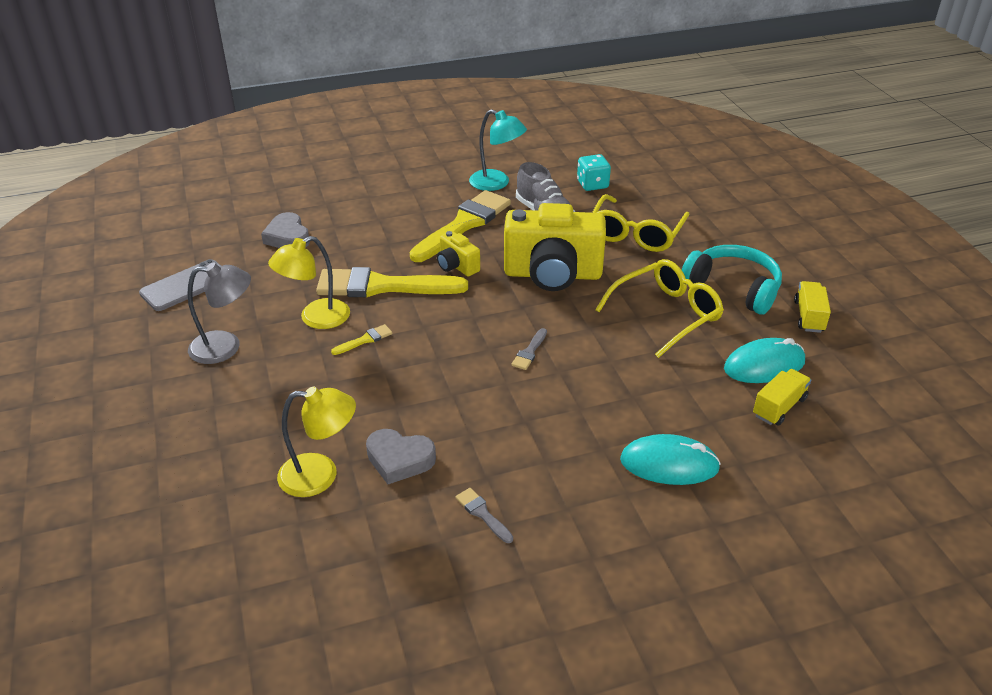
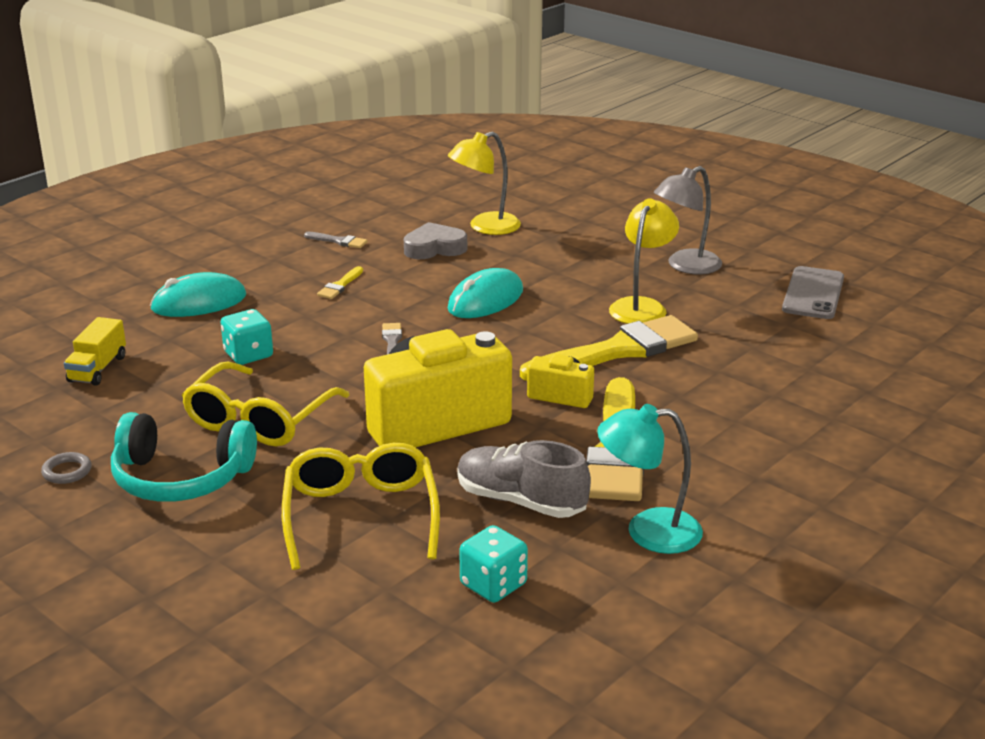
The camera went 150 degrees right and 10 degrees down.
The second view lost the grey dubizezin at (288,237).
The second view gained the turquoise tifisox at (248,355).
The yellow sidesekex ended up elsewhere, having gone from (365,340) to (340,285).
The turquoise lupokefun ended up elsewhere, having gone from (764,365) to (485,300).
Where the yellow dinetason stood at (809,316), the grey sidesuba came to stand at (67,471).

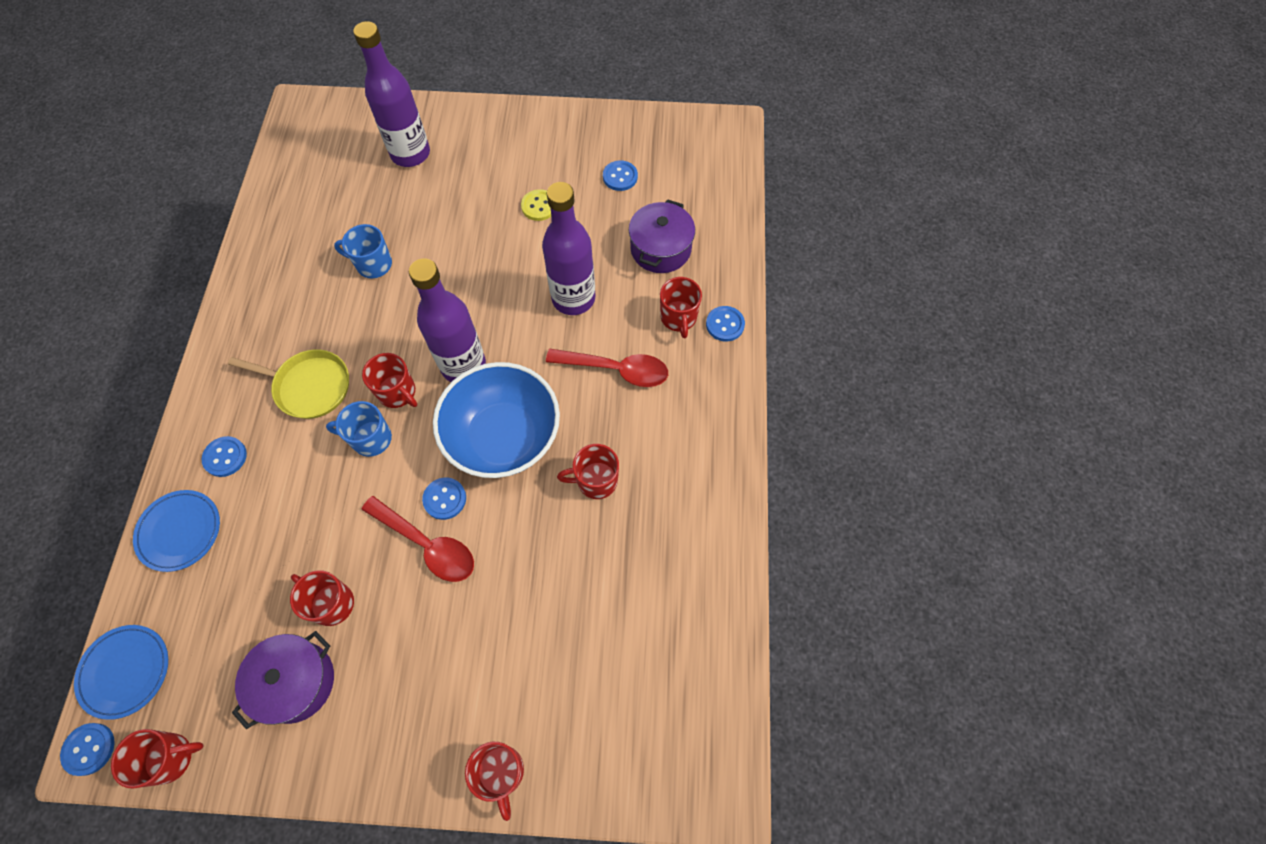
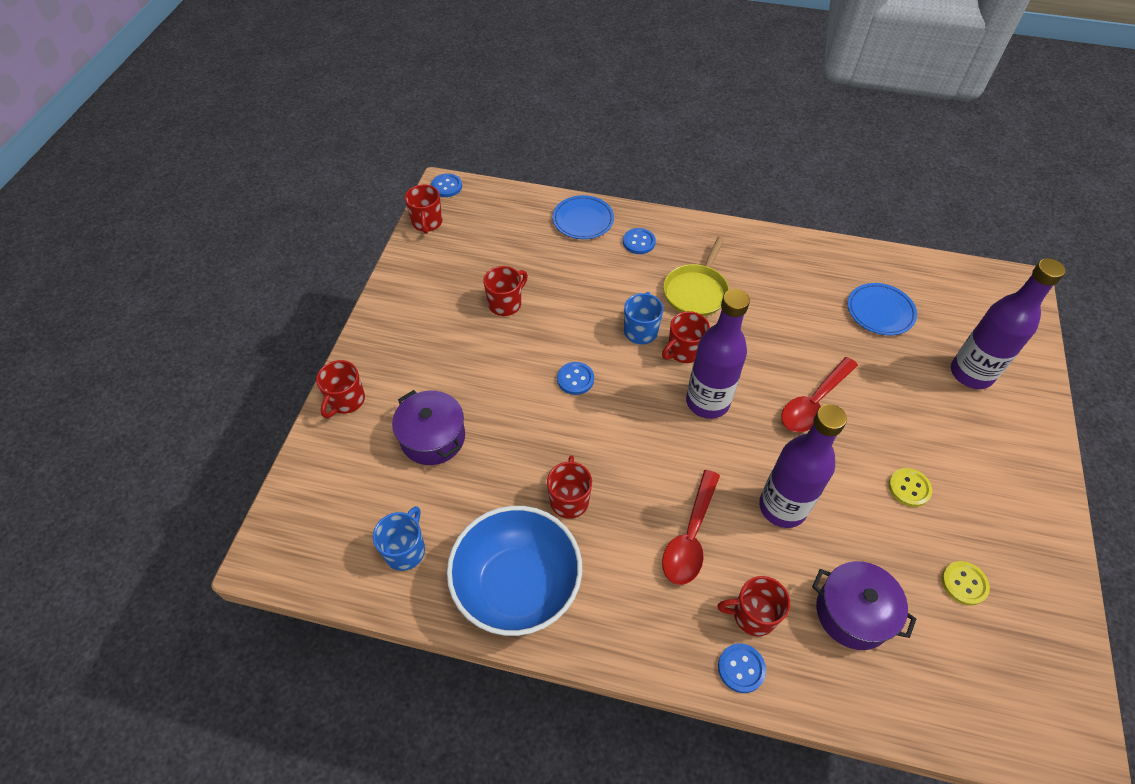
The camera went 100 degrees right and 10 degrees down.
The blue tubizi ended up elsewhere, having gone from (125,671) to (880,311).
The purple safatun ended up elsewhere, having gone from (296,682) to (433,437).
The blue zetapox ended up elsewhere, having gone from (373,264) to (405,550).
The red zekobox ended up elsewhere, having gone from (427,544) to (814,402).
The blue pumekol ended up elsewhere, having gone from (504,437) to (517,585).
What was the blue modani at (620,177) turned into the yellow modani at (964,584).
The red zetapox at (501,772) ended up facing another way, 60 degrees counterclockwise from before.

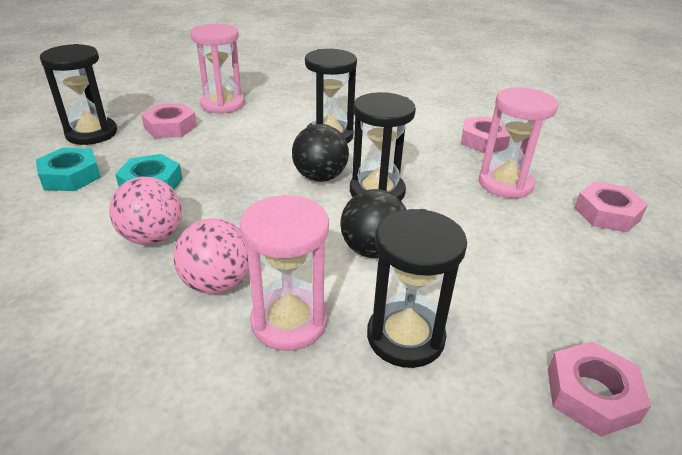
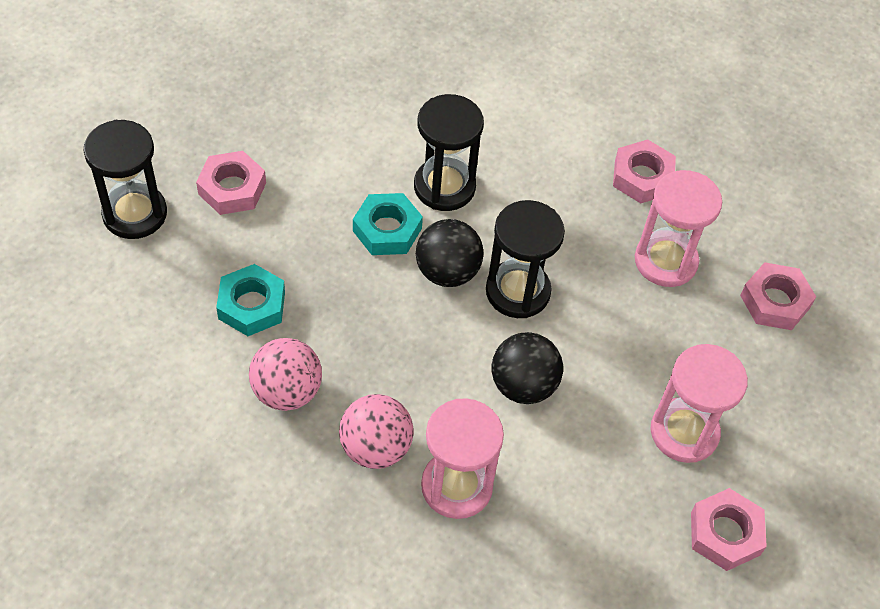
The camera went 10 degrees left and 20 degrees up.
The second view lost the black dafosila at (405,337).
The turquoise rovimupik ended up elsewhere, having gone from (71,176) to (387,230).
The pink dafosila ended up elsewhere, having gone from (222,104) to (684,432).

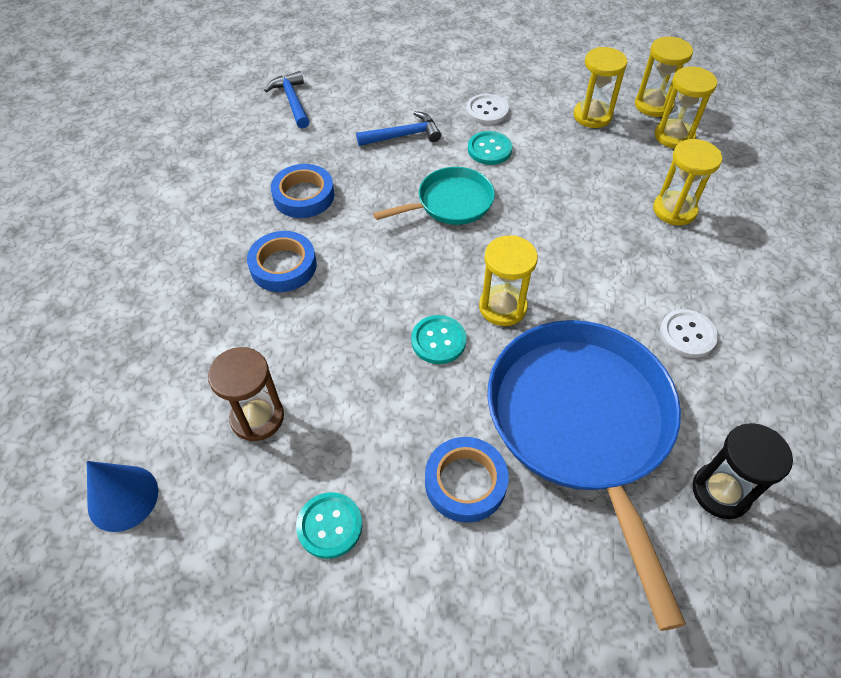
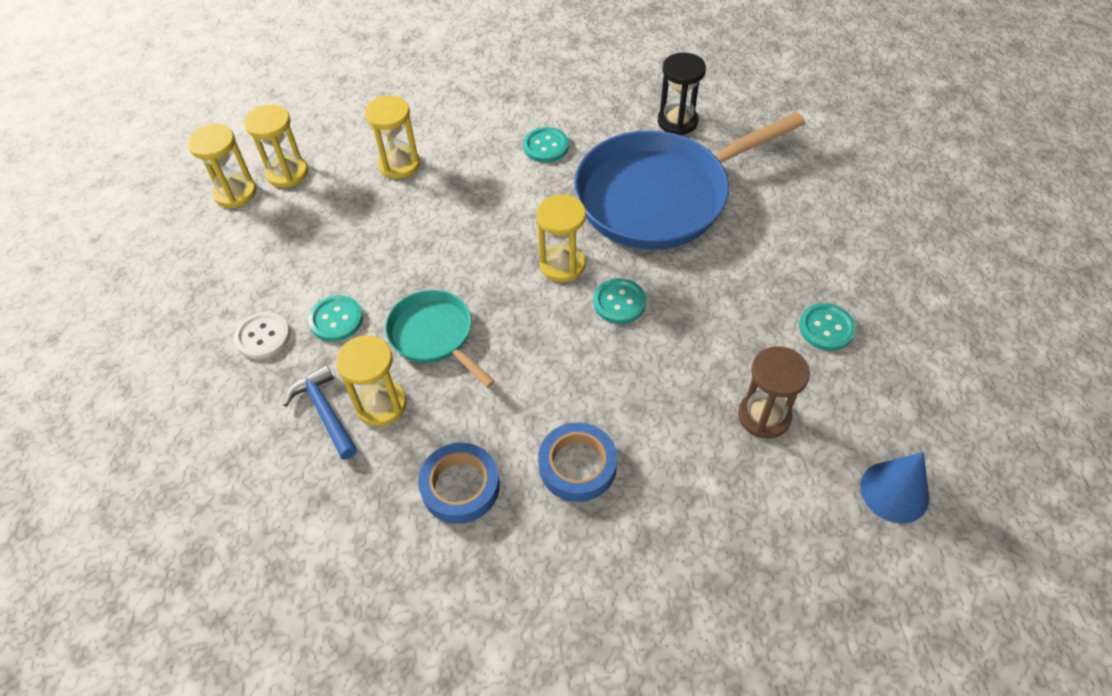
The camera went 105 degrees left and 0 degrees up.
The second view lost the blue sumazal at (292,101).
The second view lost the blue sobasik at (465,482).
The yellow dafosila ended up elsewhere, having gone from (592,116) to (381,404).
What was the white modani at (687,335) turned into the turquoise modani at (546,146).

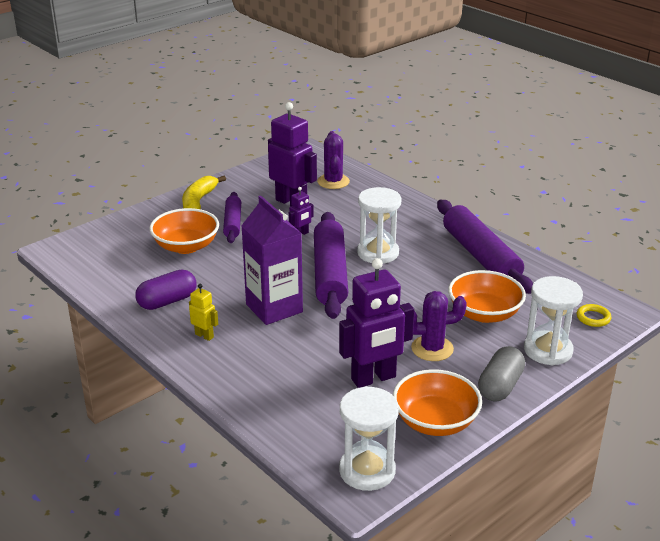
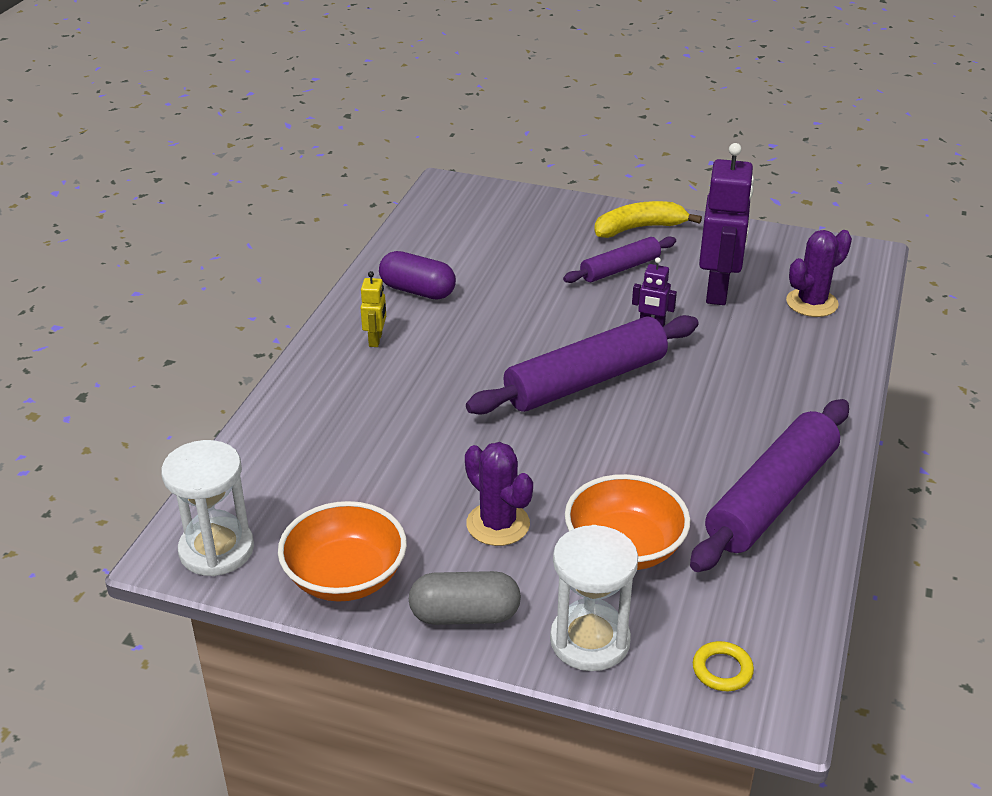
The camera went 60 degrees right and 5 degrees up.
The second view lost the orange pumekol at (186,246).
The second view lost the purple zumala at (274,308).
The second view lost the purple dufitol at (373,378).
The second view lost the white dafosila at (378,253).

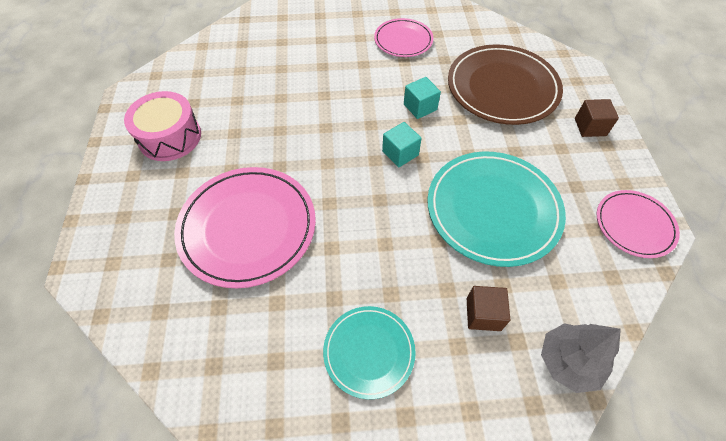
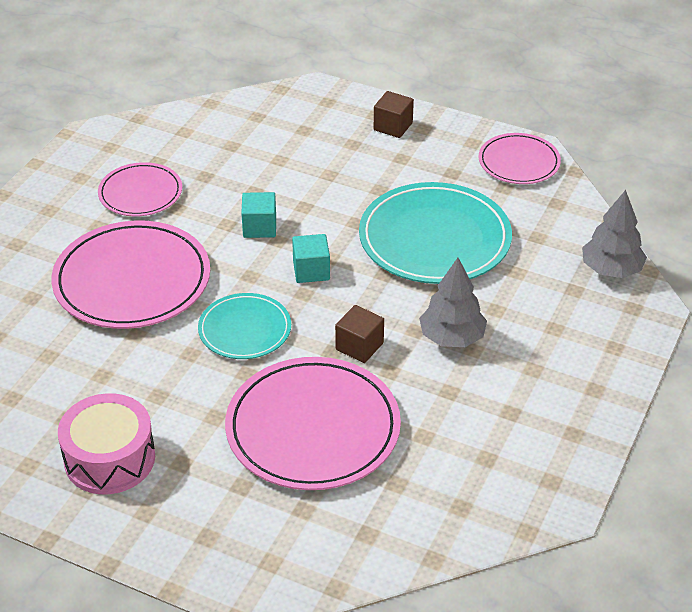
The camera went 60 degrees left and 15 degrees down.
The second view lost the brown tubizi at (502,88).
The second view gained the pink tubizi at (132,280).
The second view gained the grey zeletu at (452,338).
The turquoise tubizi ended up elsewhere, having gone from (369,352) to (245,330).
The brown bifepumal ended up elsewhere, having gone from (483,314) to (359,346).

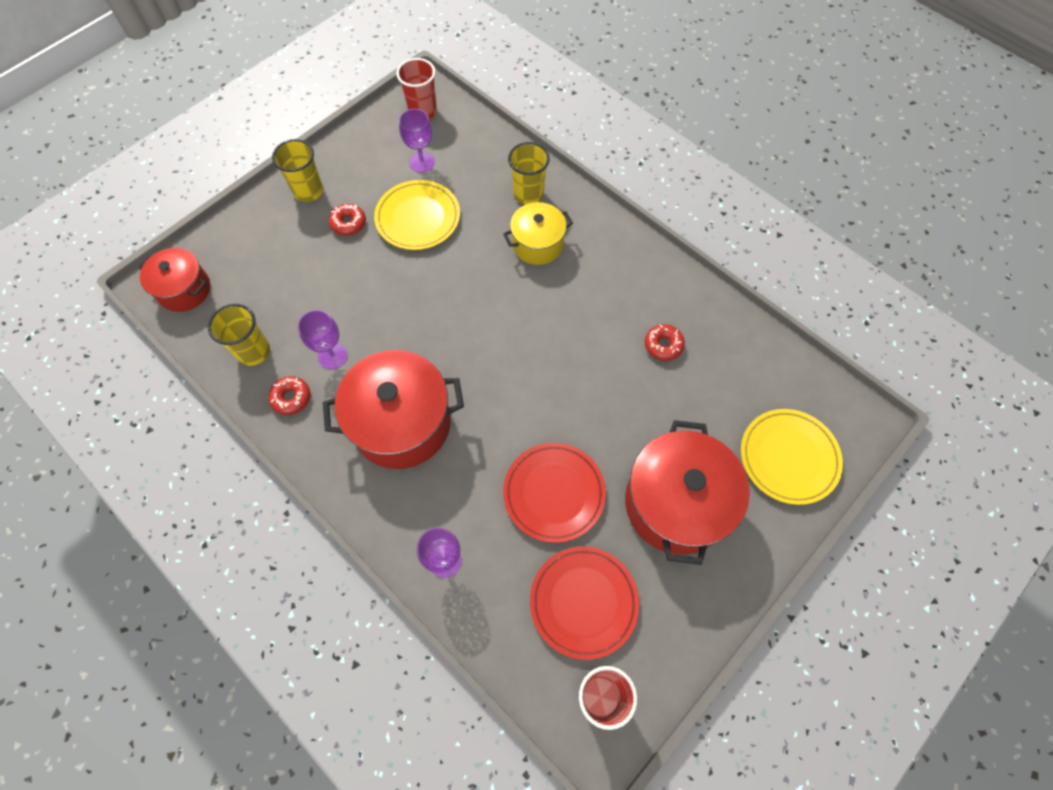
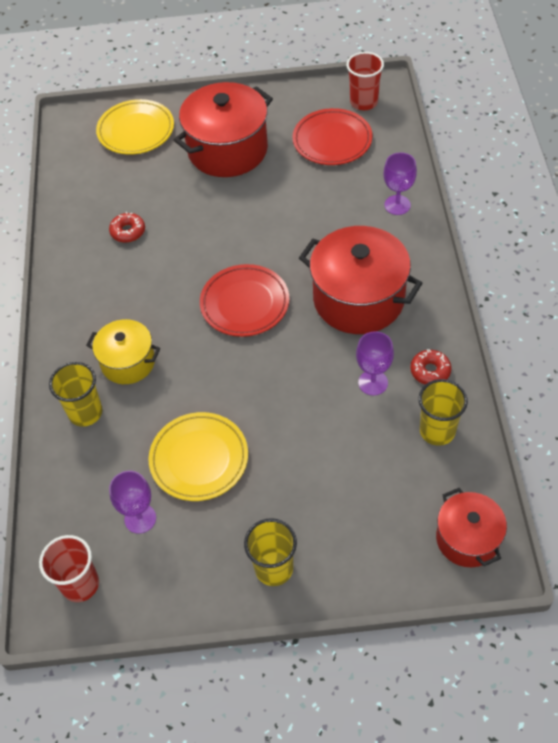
The camera went 135 degrees left and 10 degrees down.
The second view lost the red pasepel at (348,223).
The red tubizi ended up elsewhere, having gone from (554,493) to (245,303).

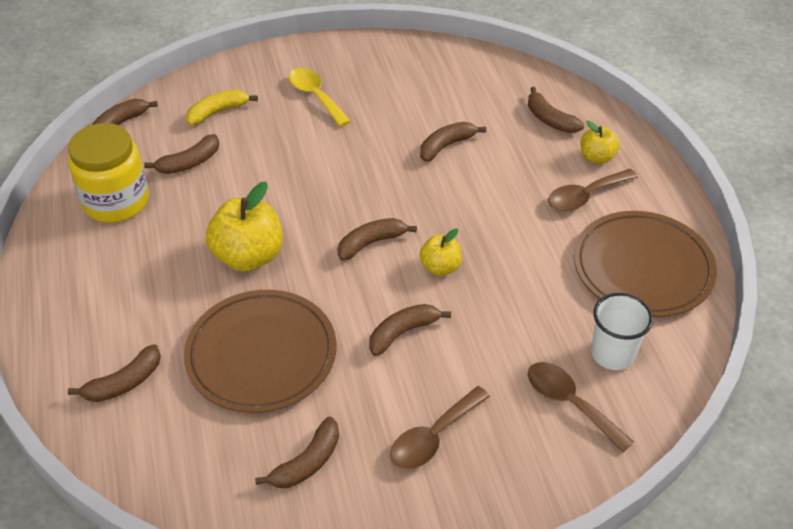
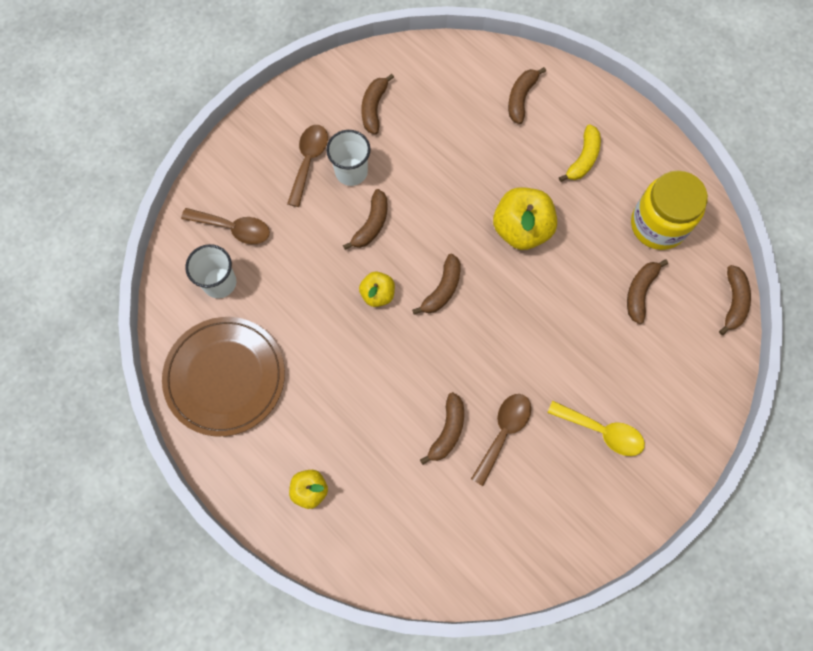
The camera went 150 degrees right and 25 degrees up.
The second view lost the brown tubizi at (261,354).
The second view lost the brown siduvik at (550,119).
The second view gained the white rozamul at (351,172).
The yellow siduvik ended up elsewhere, having gone from (218,112) to (583,159).
The brown zekobox ended up elsewhere, having gone from (585,196) to (503,432).

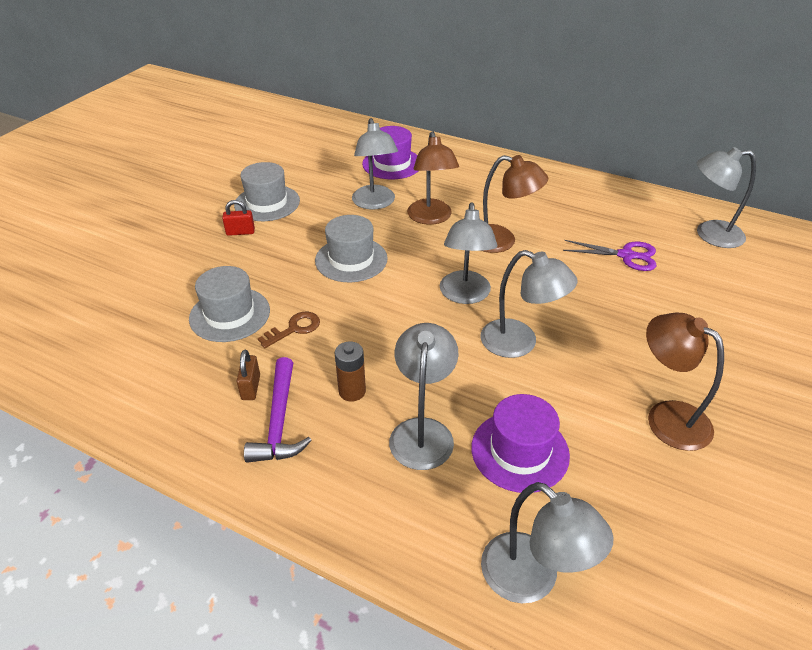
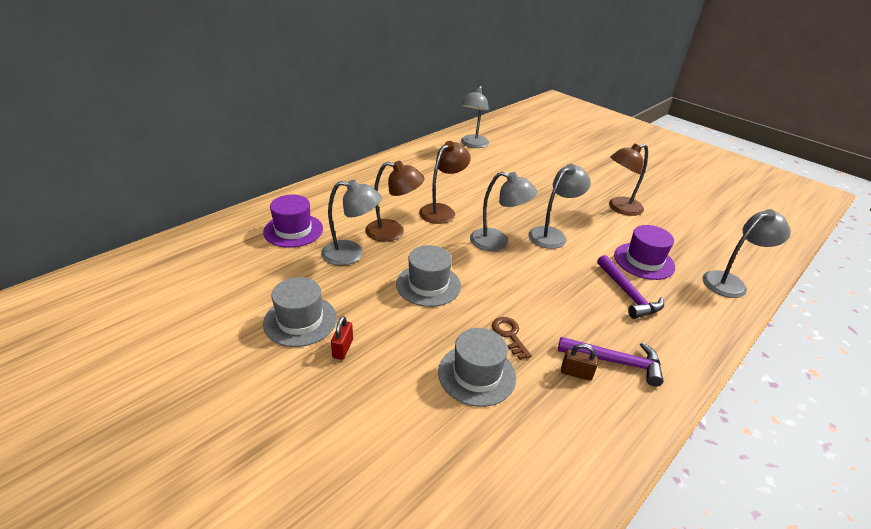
The camera went 75 degrees left and 5 degrees down.
The second view lost the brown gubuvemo at (352,391).
The second view lost the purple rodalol at (626,255).
Where the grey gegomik stood at (422,431), the purple sumazal came to stand at (627,293).

